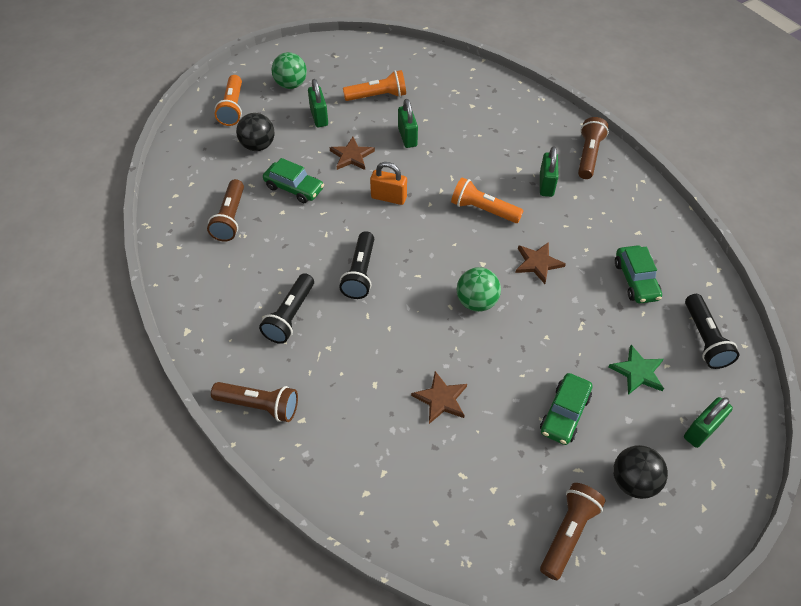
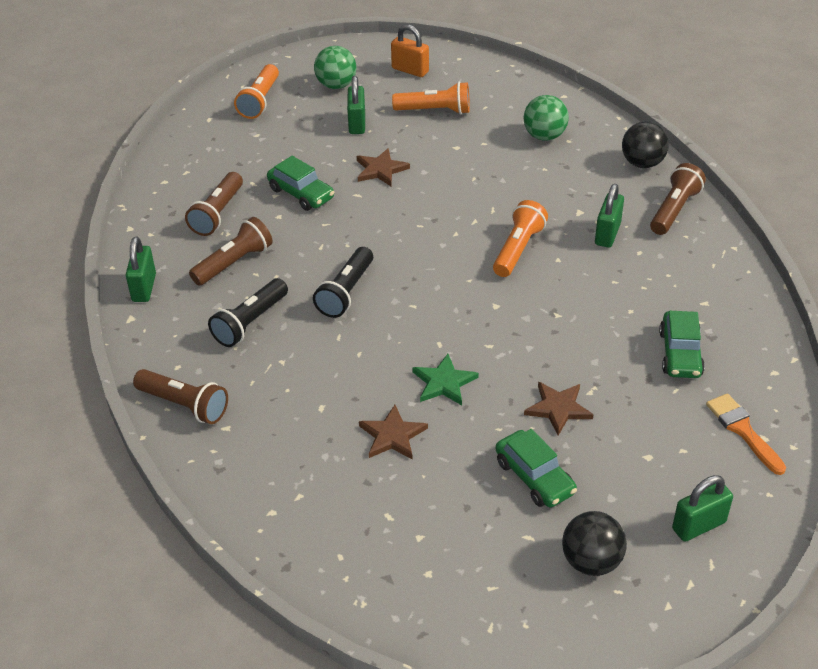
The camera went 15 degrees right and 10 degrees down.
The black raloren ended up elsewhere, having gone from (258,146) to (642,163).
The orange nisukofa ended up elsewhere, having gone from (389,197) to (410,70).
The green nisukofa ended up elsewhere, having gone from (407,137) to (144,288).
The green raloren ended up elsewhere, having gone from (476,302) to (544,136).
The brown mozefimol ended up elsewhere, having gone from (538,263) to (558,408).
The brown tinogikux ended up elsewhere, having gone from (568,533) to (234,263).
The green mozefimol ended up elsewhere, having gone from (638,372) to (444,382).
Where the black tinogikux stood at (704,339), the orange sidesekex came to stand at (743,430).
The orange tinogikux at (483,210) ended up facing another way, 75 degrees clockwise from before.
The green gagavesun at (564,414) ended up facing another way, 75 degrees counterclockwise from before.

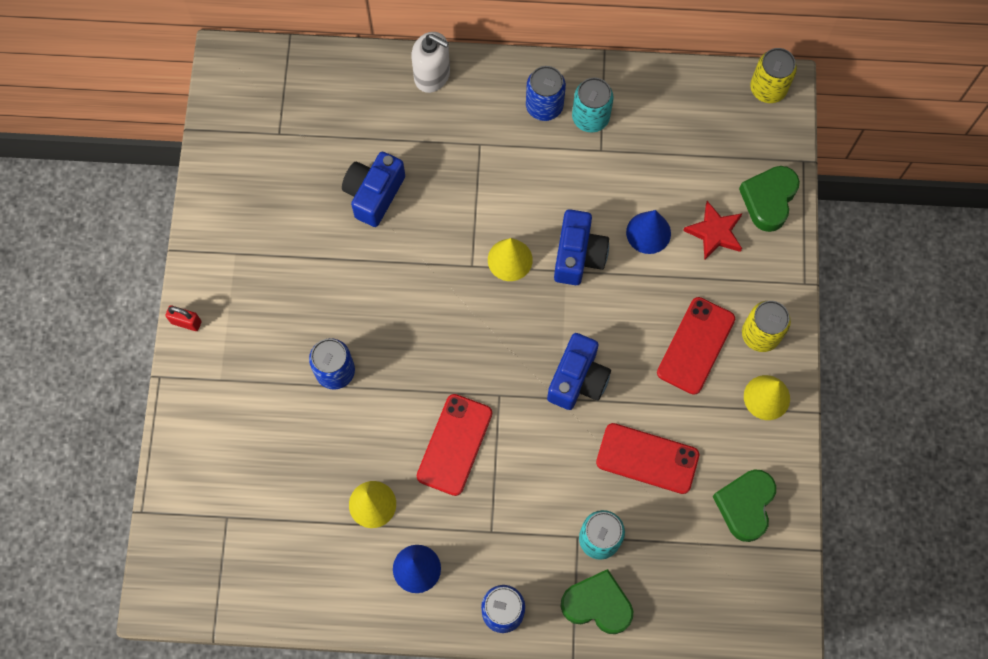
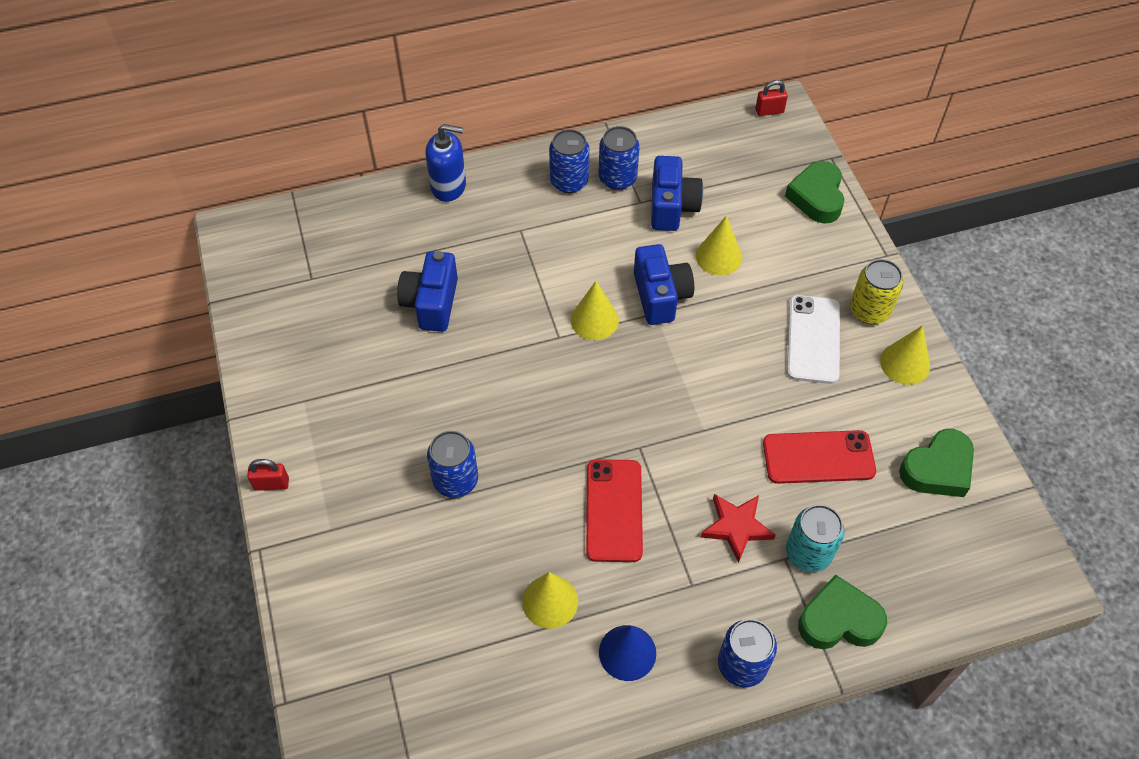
The camera went 20 degrees left and 15 degrees down.
The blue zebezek ended up elsewhere, having gone from (577,379) to (672,207).
The red mozefimol ended up elsewhere, having gone from (714,232) to (736,527).
Where the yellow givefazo stood at (768,89), the red nisukofa came to stand at (769,111).
What was the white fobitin at (432,75) turned into the blue fobitin at (448,186).
What was the turquoise givefazo at (590,117) turned into the blue givefazo at (617,178).
What was the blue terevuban at (648,232) turned into the yellow terevuban at (719,256).
What was the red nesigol at (696,346) turned into the white nesigol at (813,339).
The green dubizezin at (745,505) ended up facing another way, 120 degrees counterclockwise from before.

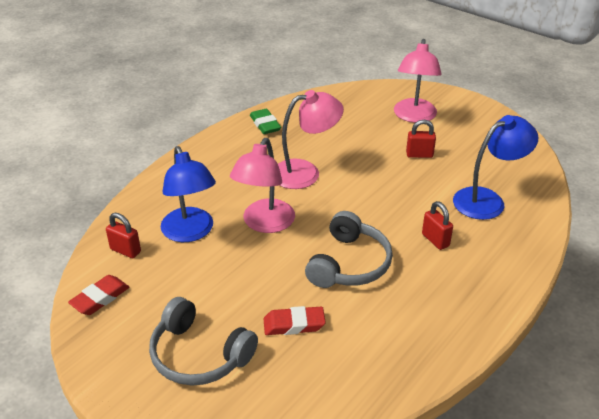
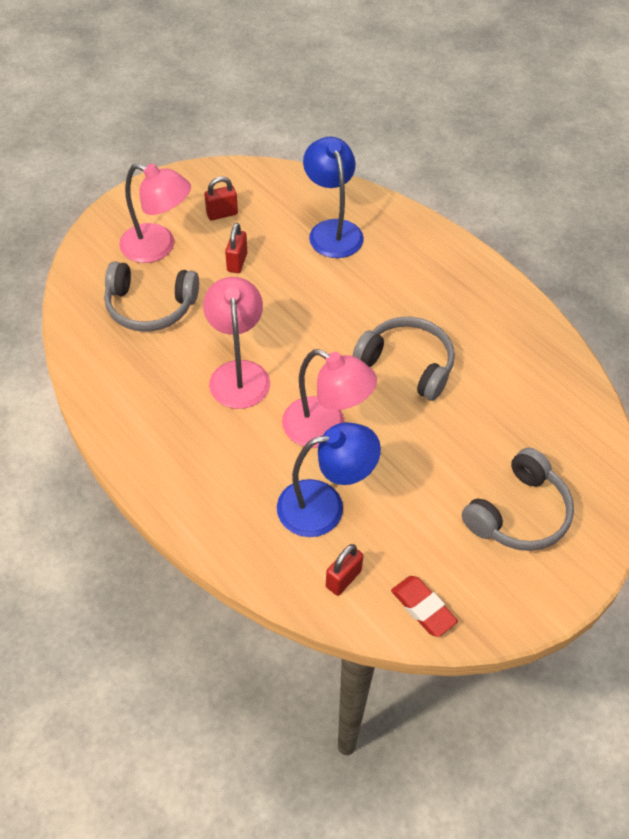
The camera went 80 degrees left and 15 degrees up.
The second view lost the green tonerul at (265,124).
The second view lost the red tonerul at (294,324).
The second view gained the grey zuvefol at (150,307).
The red nisukofa ended up elsewhere, having gone from (435,240) to (222,214).

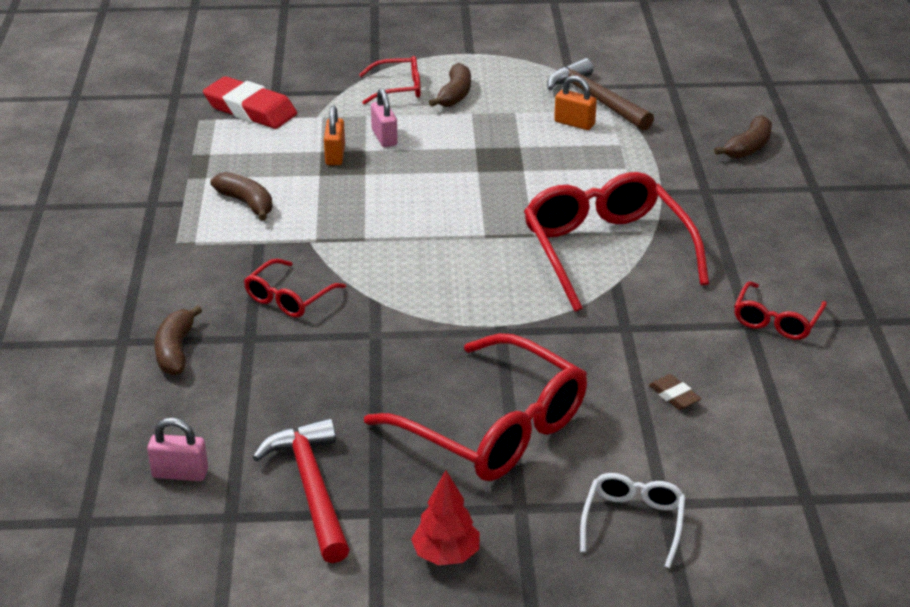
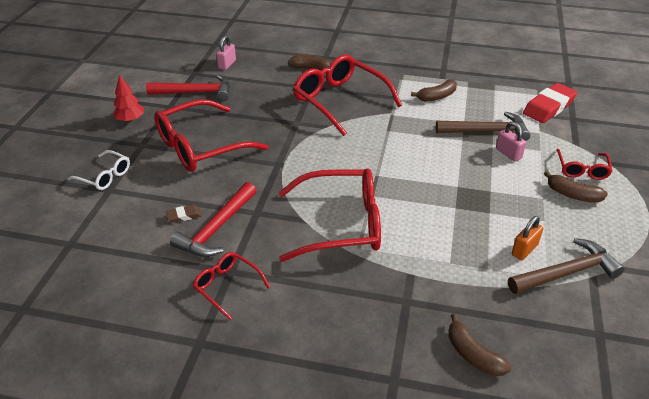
The camera went 105 degrees right and 5 degrees up.
The second view gained the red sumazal at (216,228).
Where the orange nisukofa stood at (335,155), the brown sumazal came to stand at (486,131).
The pink nisukofa at (384,138) ended up facing another way, 60 degrees clockwise from before.
The size of the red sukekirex at (289,298) changed by a factor of 2.00.

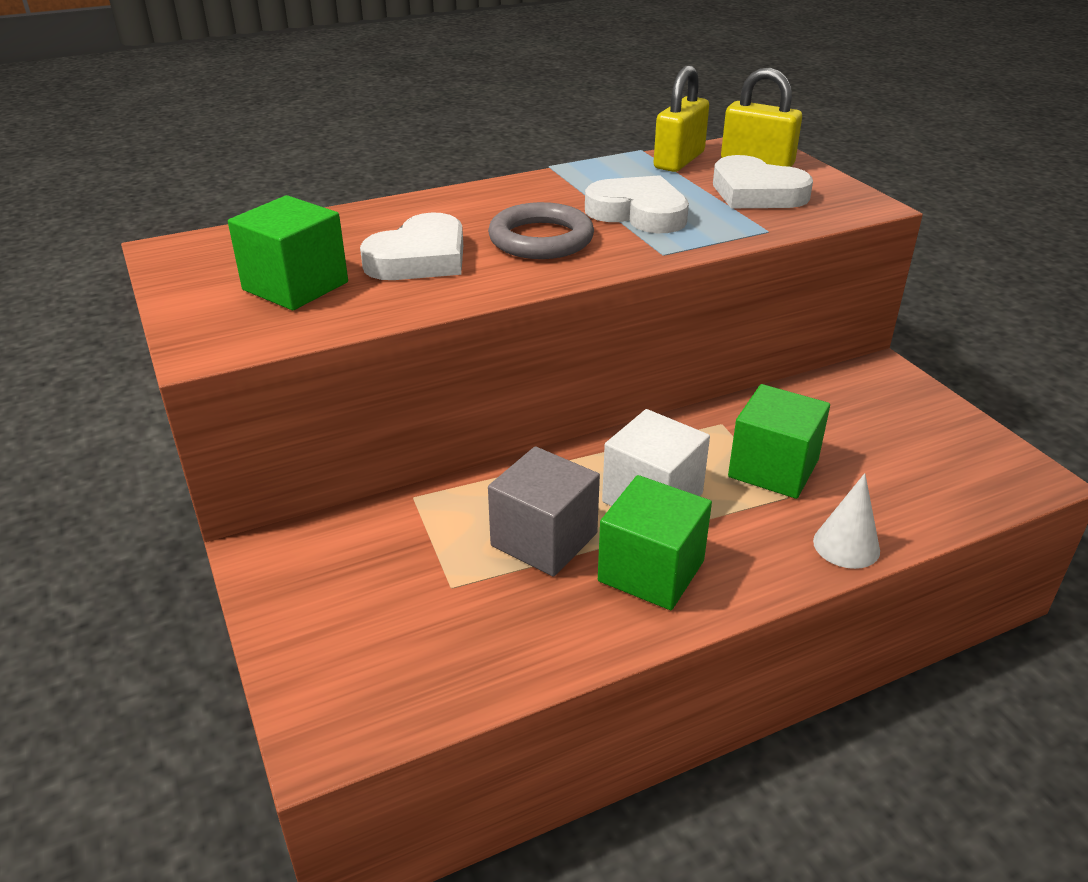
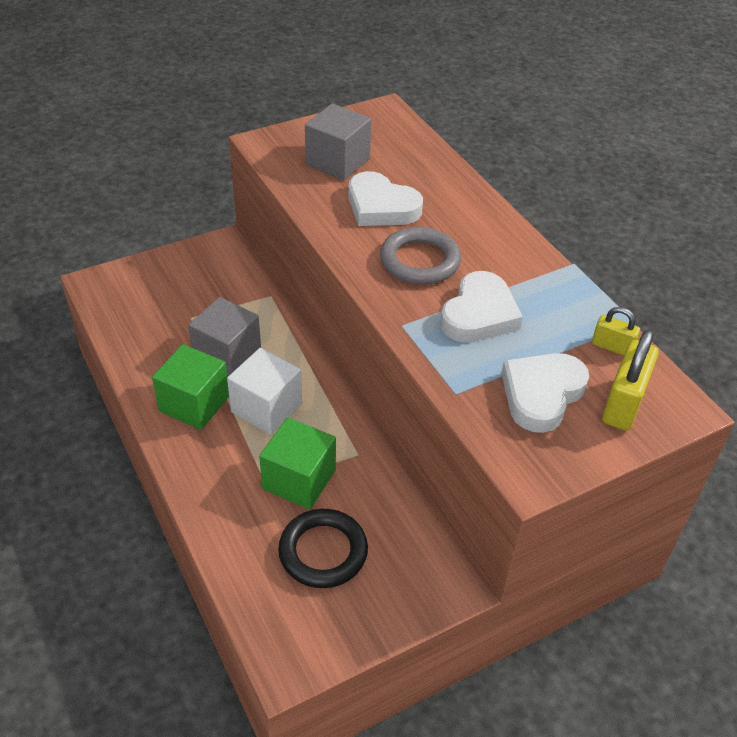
The camera went 85 degrees right and 10 degrees up.
The second view lost the white terevuban at (846,545).
The second view gained the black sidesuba at (323,552).
What was the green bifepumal at (295,286) turned into the grey bifepumal at (337,162).
The size of the yellow nisukofa at (679,160) changed by a factor of 0.58.

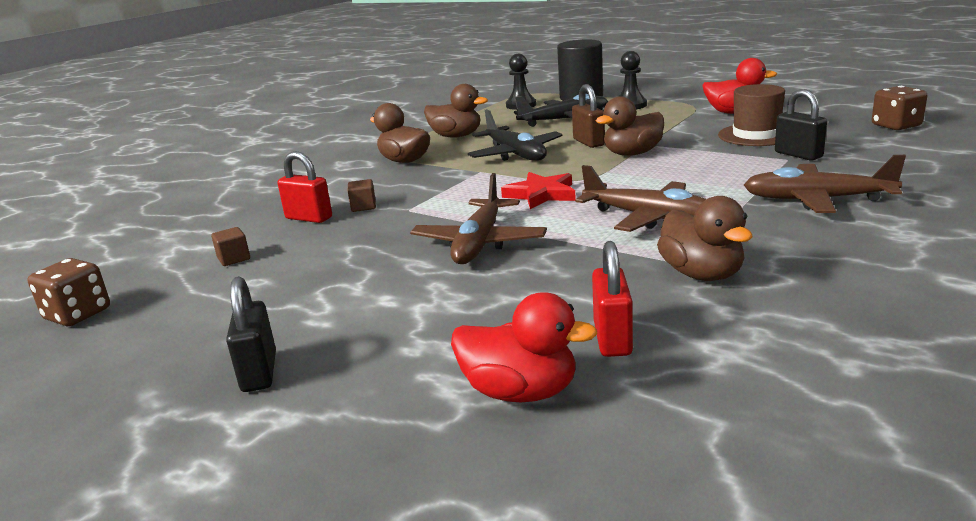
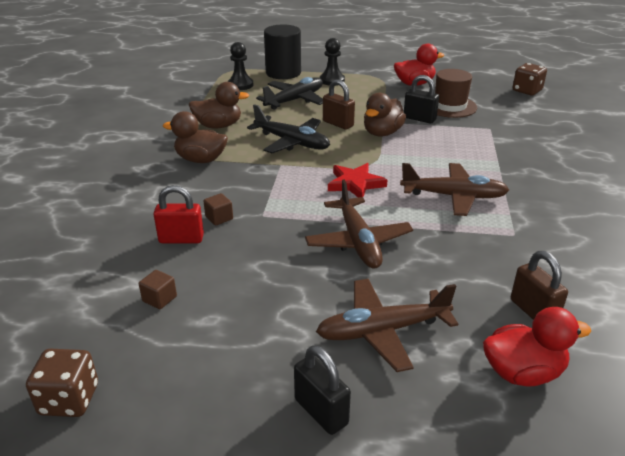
The camera went 30 degrees left and 10 degrees up.
The second view lost the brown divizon at (702,274).
The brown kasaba ended up elsewhere, having gone from (816,200) to (382,331).
The black nisukofa ended up elsewhere, having gone from (798,155) to (419,119).
What was the red nisukofa at (612,338) turned into the brown nisukofa at (533,311).

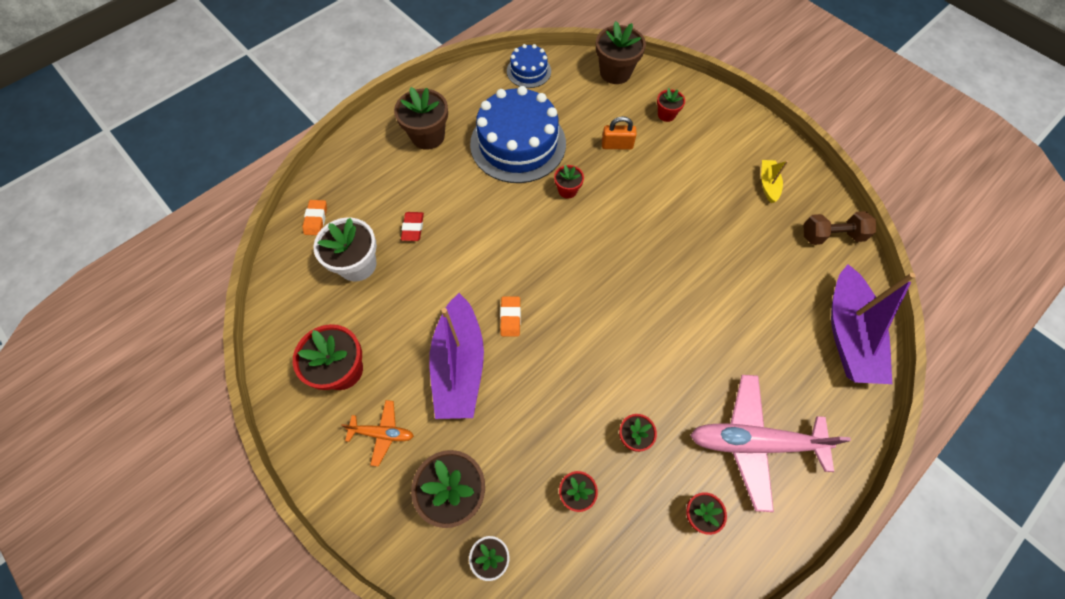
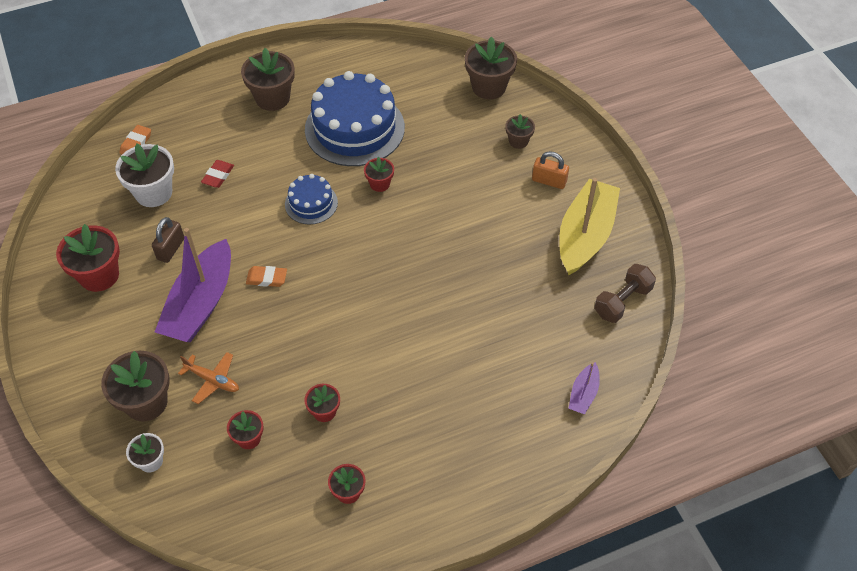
The camera went 20 degrees right and 10 degrees down.
The second view lost the pink kasaba at (753,442).
The second view gained the brown nisukofa at (171,249).
The orange kasaba ended up elsewhere, having gone from (383,433) to (213,380).
The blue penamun ended up elsewhere, having gone from (528,71) to (311,203).
The orange nisukofa ended up elsewhere, having gone from (617,145) to (549,181).
What was the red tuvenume at (666,114) turned into the brown tuvenume at (518,141).
The orange tonerul at (510,317) ended up facing another way, 75 degrees clockwise from before.
The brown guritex at (831,235) ended up facing another way, 60 degrees counterclockwise from before.
The size of the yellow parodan at (768,184) changed by a factor of 2.18.
The size of the purple parodan at (848,334) changed by a factor of 0.46.

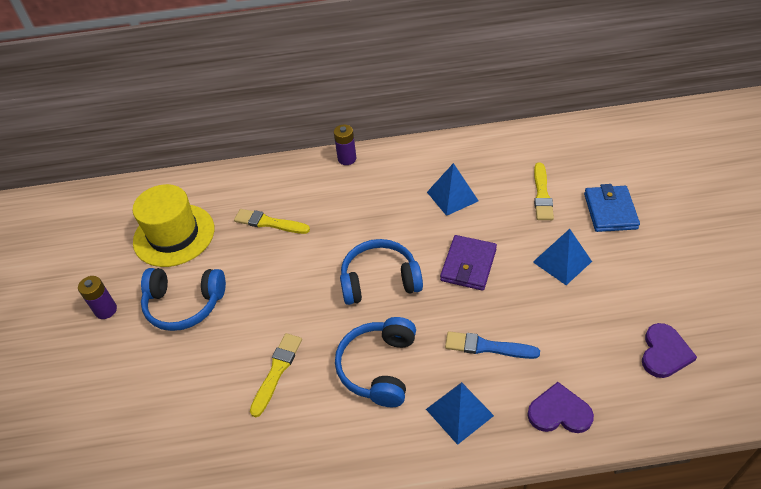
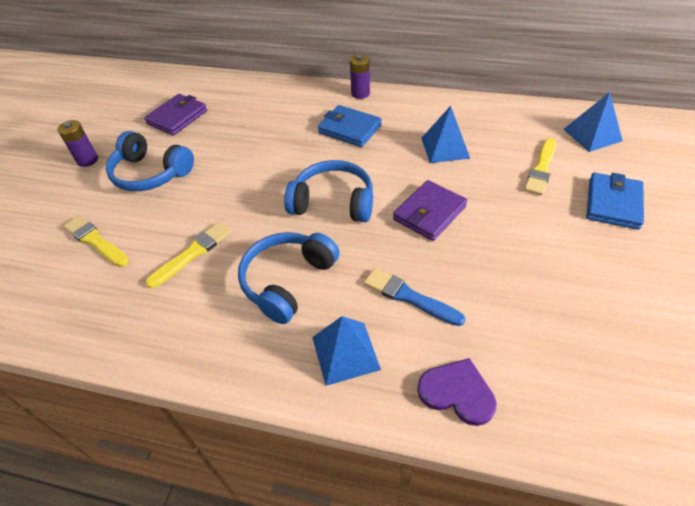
The camera went 20 degrees right and 0 degrees up.
The second view lost the purple dubizezin at (664,352).
The second view gained the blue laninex at (349,129).
The yellow sidesekex ended up elsewhere, having gone from (269,223) to (95,241).
The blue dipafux ended up elsewhere, having gone from (562,261) to (592,135).
Where the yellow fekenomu stood at (174,235), the purple laninex came to stand at (177,117).

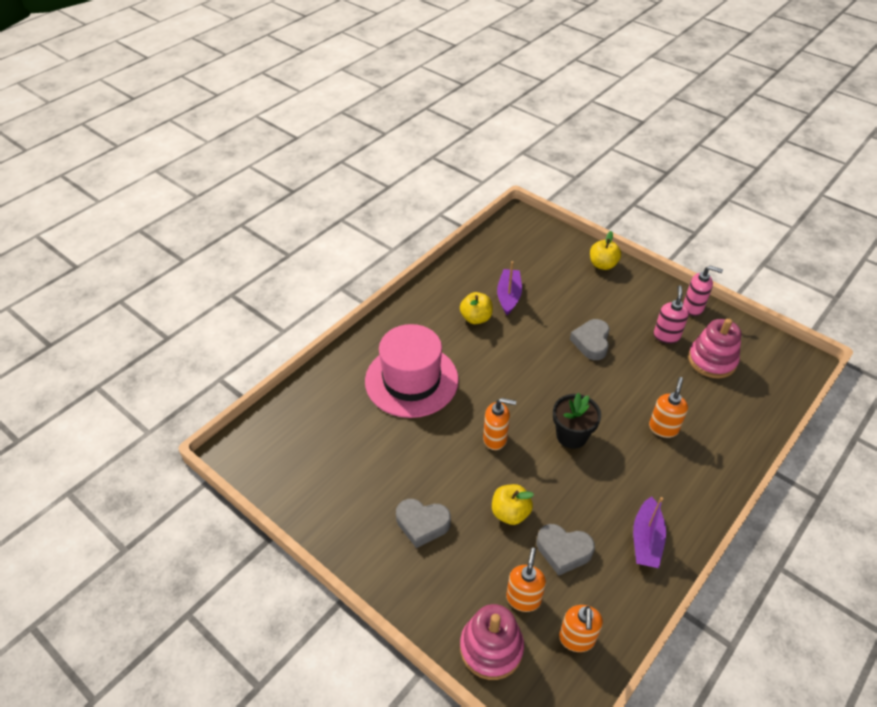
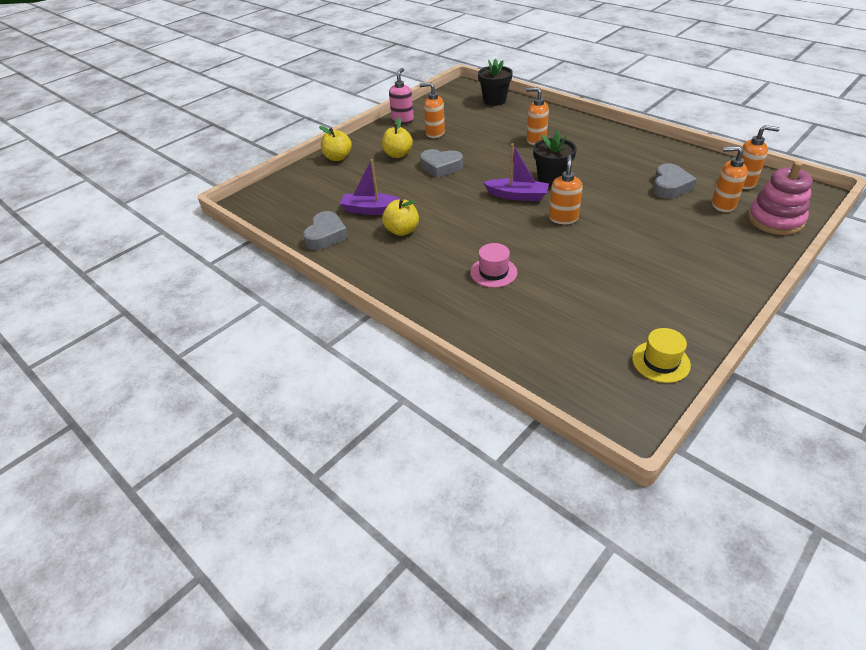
The camera went 85 degrees left and 5 degrees down.
The second view lost the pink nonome at (712,360).
The second view gained the black tuvenume at (494,100).
The second view gained the yellow fekenomu at (660,361).
The grey dubizezin ended up elsewhere, having gone from (422,524) to (326,235).
The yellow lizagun ended up elsewhere, having gone from (510,513) to (398,154).
The purple parodan ended up elsewhere, having gone from (646,540) to (517,196).
What was the pink fobitin at (666,336) turned into the orange fobitin at (435,133).
The size of the pink fekenomu at (411,380) changed by a factor of 0.44.

